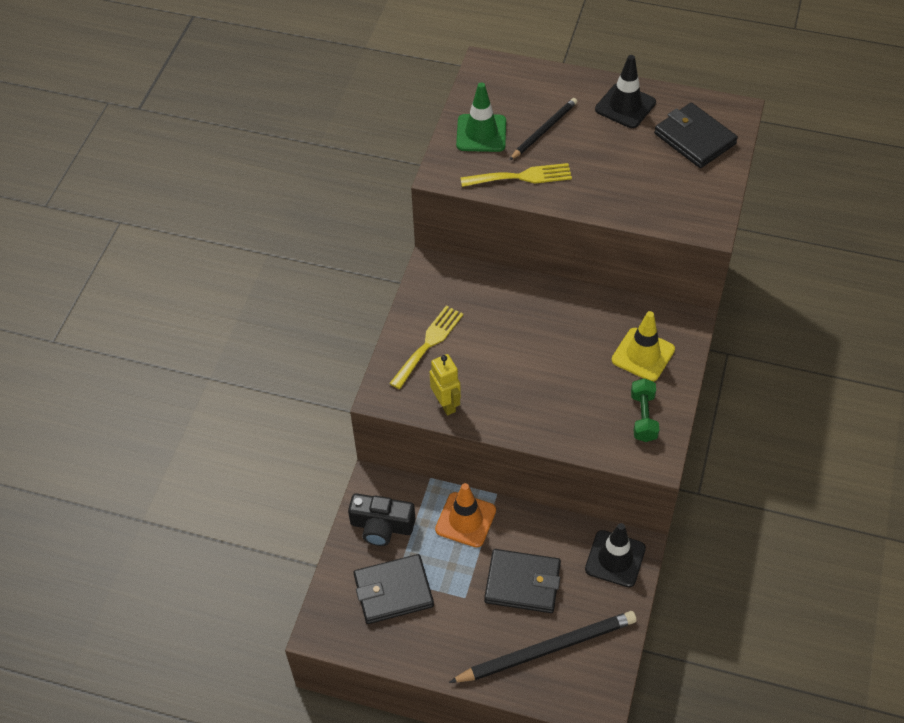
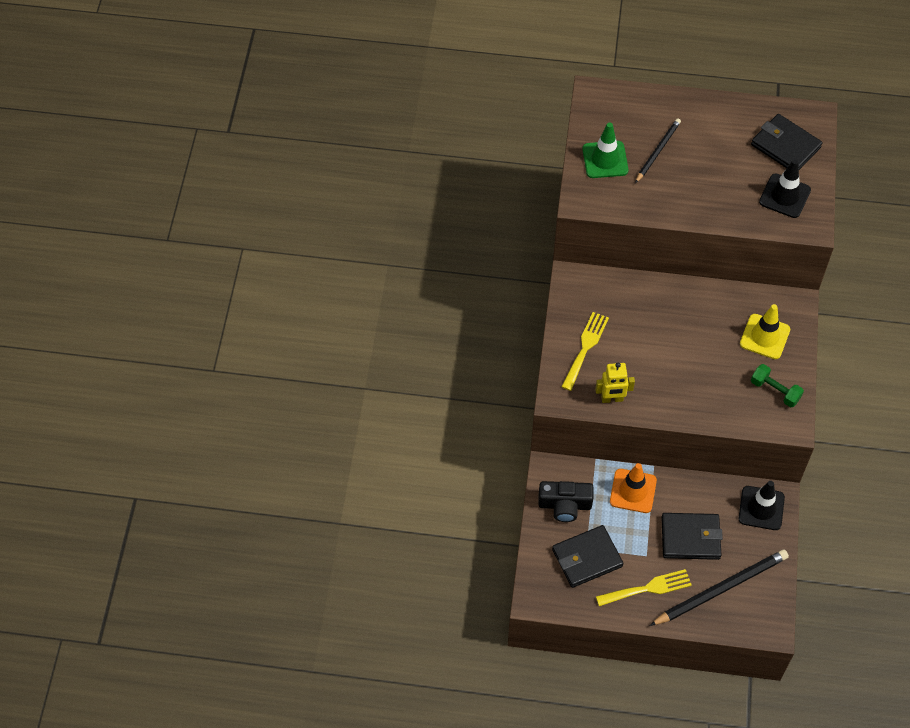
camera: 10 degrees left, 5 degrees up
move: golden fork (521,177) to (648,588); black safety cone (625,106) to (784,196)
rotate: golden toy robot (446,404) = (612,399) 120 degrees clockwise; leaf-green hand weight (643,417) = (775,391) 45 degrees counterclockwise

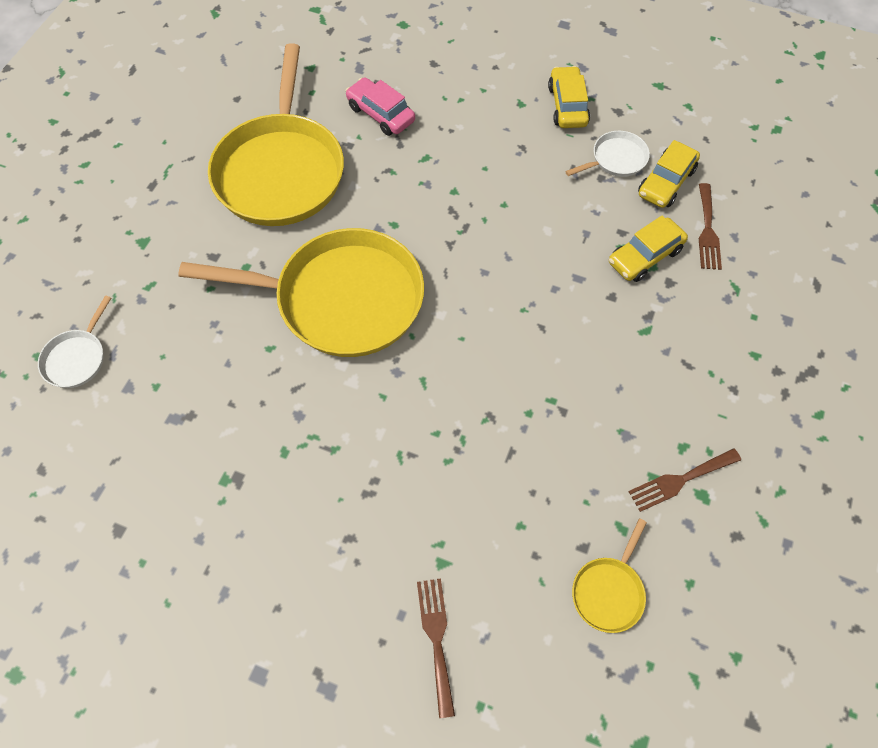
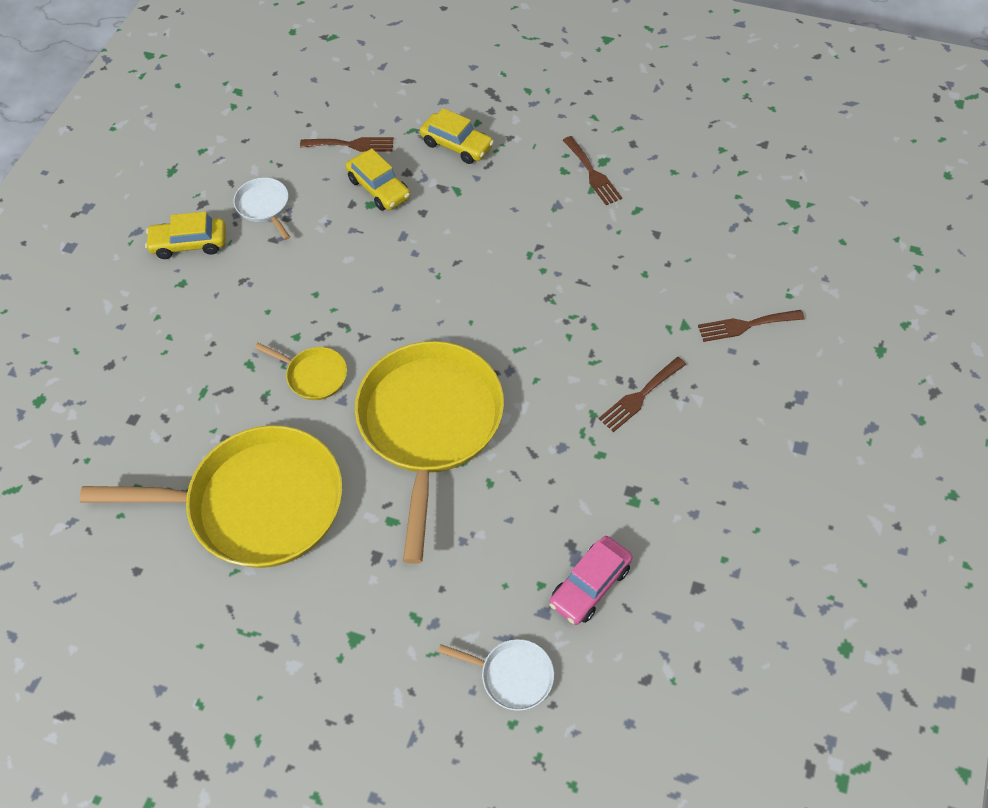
camera: 90 degrees left, 5 degrees down
insert: russet fork (640,396)
move: rose-pink automobile (380,114) to (590,585); golden pan (609,591) to (314,375); golden automobile (666,182) to (457,145)

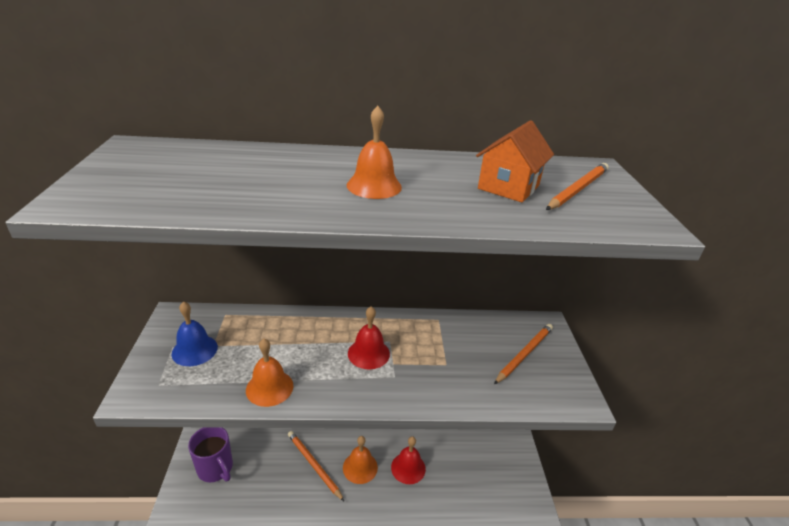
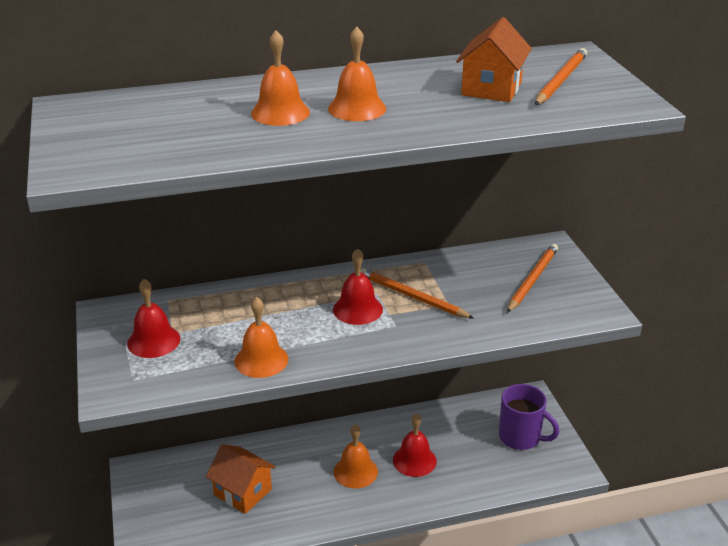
camera: 10 degrees left, 0 degrees up
insert: orange cottage (243,492); orange bell (280,112)
move: royal purple mug (215,468) to (521,437); orange pencil (314,465) to (412,297)
recolor: cobalt bell (194,350) to crimson bell (153,341)

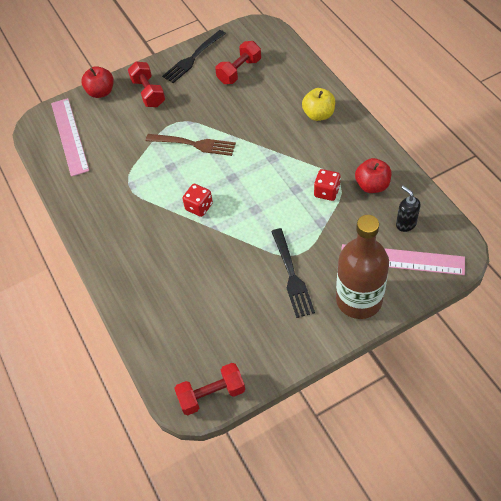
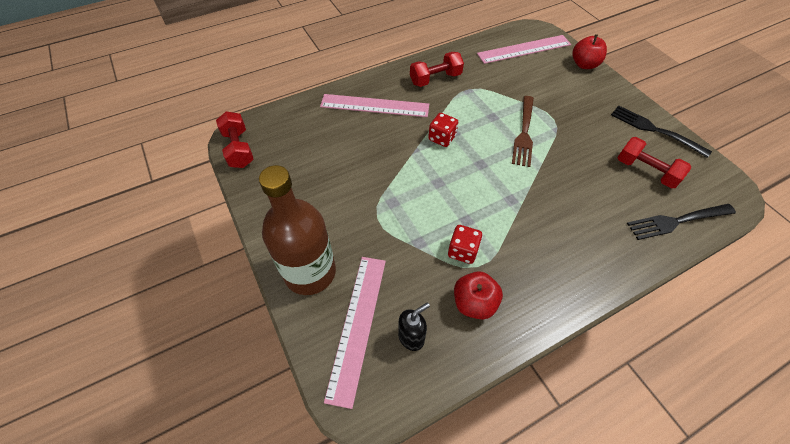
camera: 85 degrees right, 0 degrees up
delete: golden apple fruit (318,114)
insert: rose-pink ruler (374,106)
move: crimson hand weight (148,93) to (435,79); black fork (291,275) to (677,221)

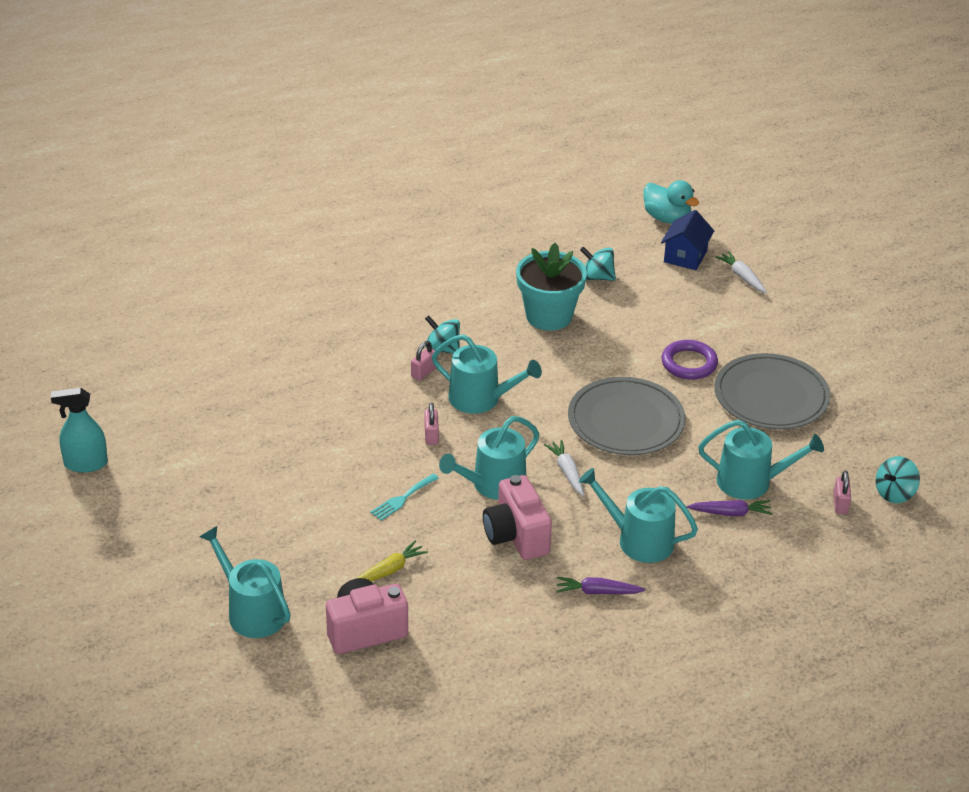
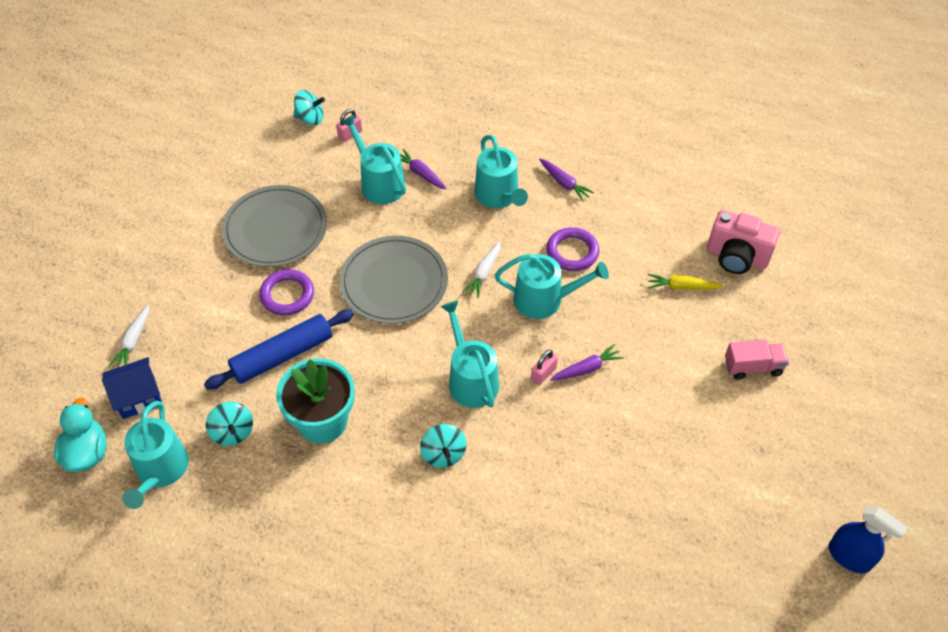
camera: 135 degrees left, 15 degrees up
delete: teal fork (402,499); rose-pink padlock (424,372)
insert: cobalt rolling pin (282,355); royal purple toy carrot (586,368); rose-pink truck (753,367)
move: teal watering can (252,612) to (160,470)
replace: rose-pink photo camera (516,536) to royal purple hoop (572,252)
recolor: teal sprayer (85,464) to cobalt sprayer (849,556)

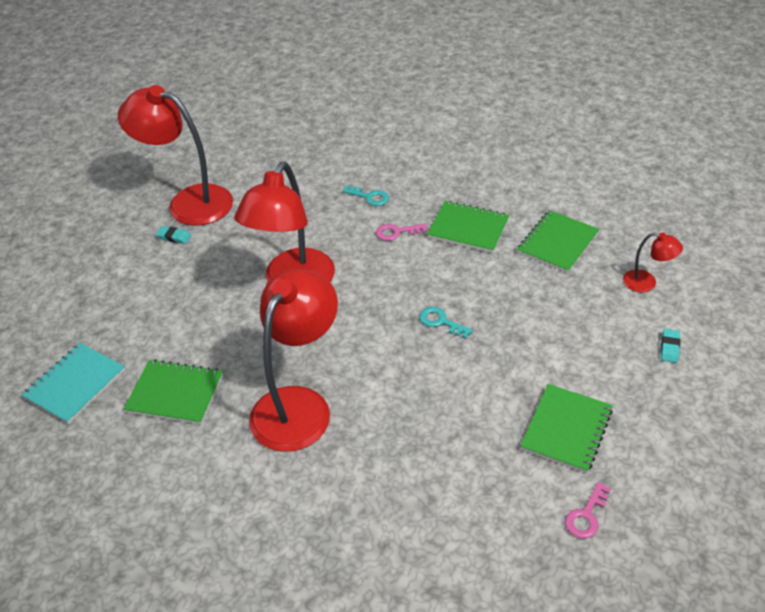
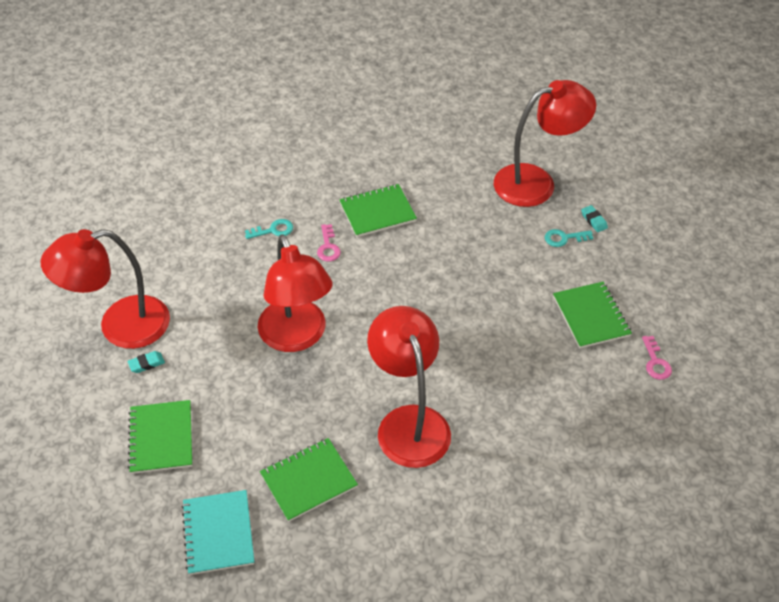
camera: 45 degrees left, 5 degrees up
move: teal door key (440,322) to (564,238); leaf-green notebook (557,243) to (161,438)
rotate: rose-pink door key (396,232) = (328,247) 45 degrees counterclockwise
resize: crimson lamp (646,283) = (536,182) x2.21

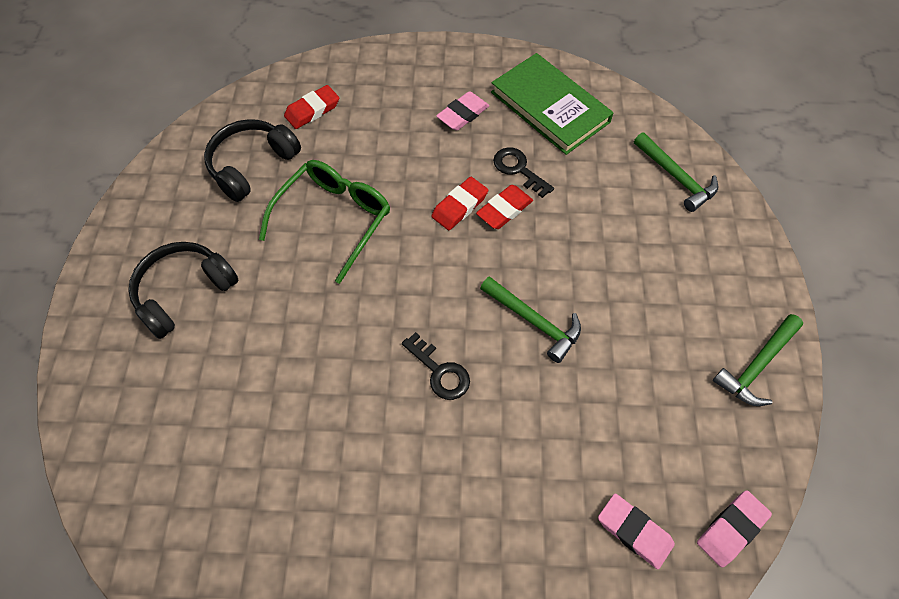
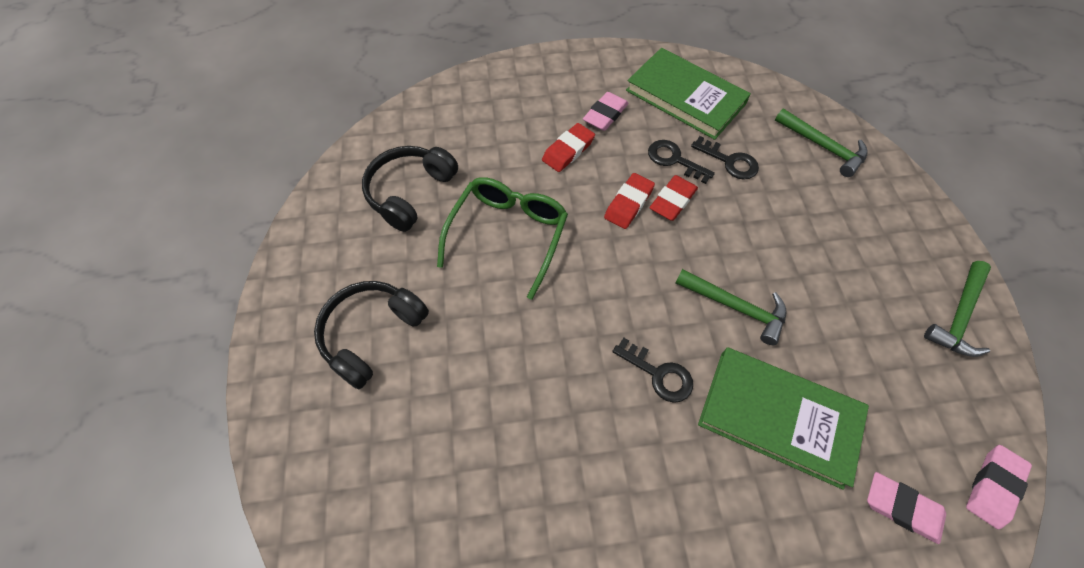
camera: 10 degrees left, 0 degrees up
insert: black door key (729,161); leaf-green book (778,417)
move: crimson pencil eraser (312,110) to (568,150)

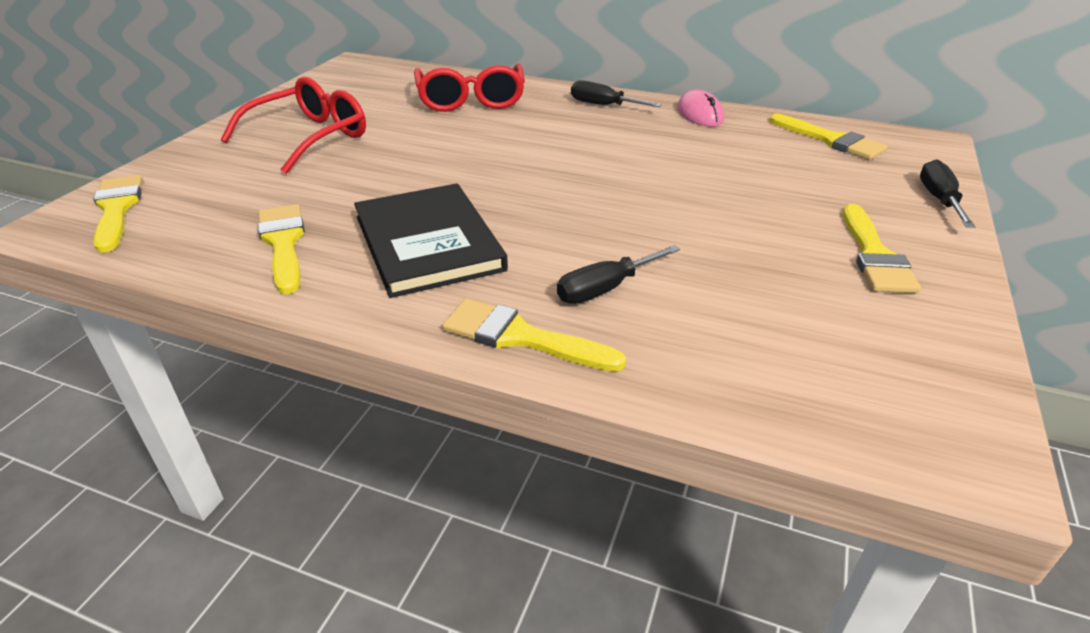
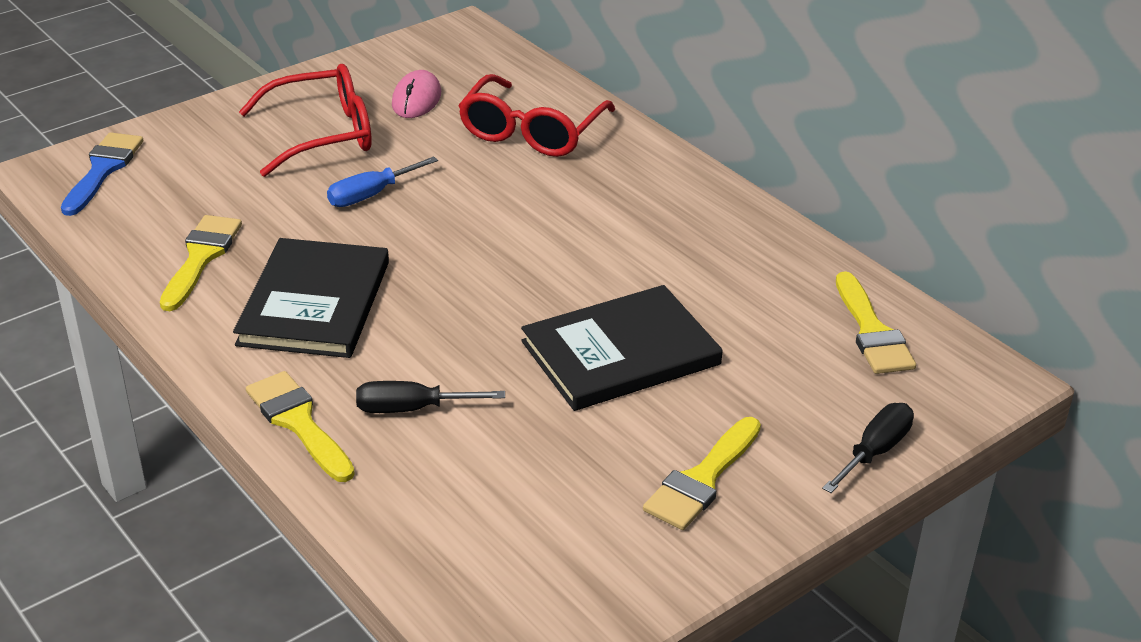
camera: 30 degrees right, 0 degrees up
delete: black screwdriver (603,105)
insert: cobalt screwdriver (371,195); black book (620,353)
move: rose-pink mouse (700,114) to (416,99)
recolor: golden brush (117,209) to cobalt brush (103,170)

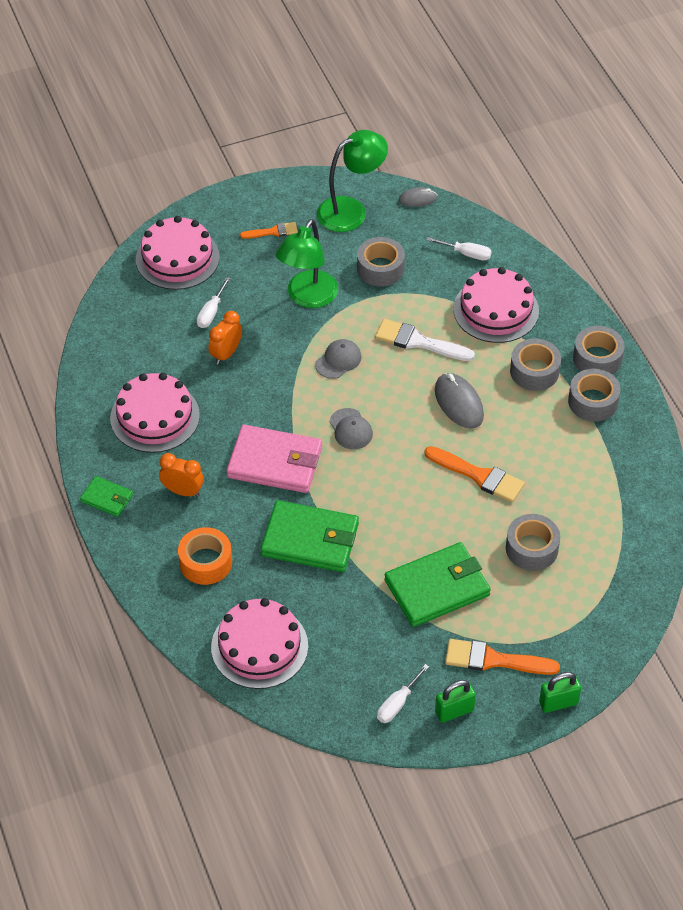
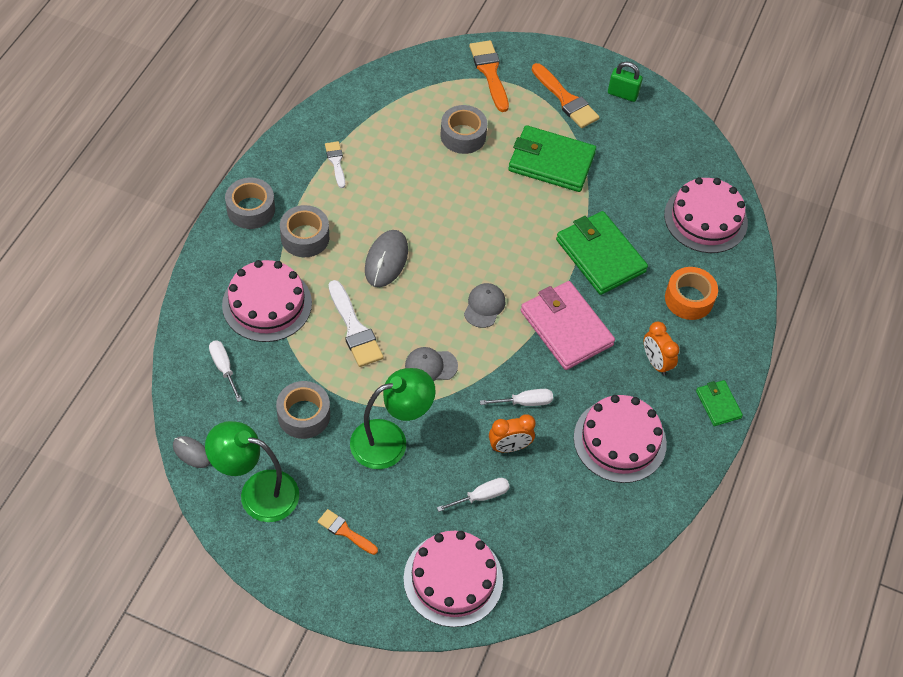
camera: 140 degrees left, 5 degrees up
delete: leaf-green padlock (558,703); gray tape (593,401)
insert: snow-white brush (336,162)
move: snow-white screwdriver (397,703) to (525,402); orange brush (478,476) to (490,72)

